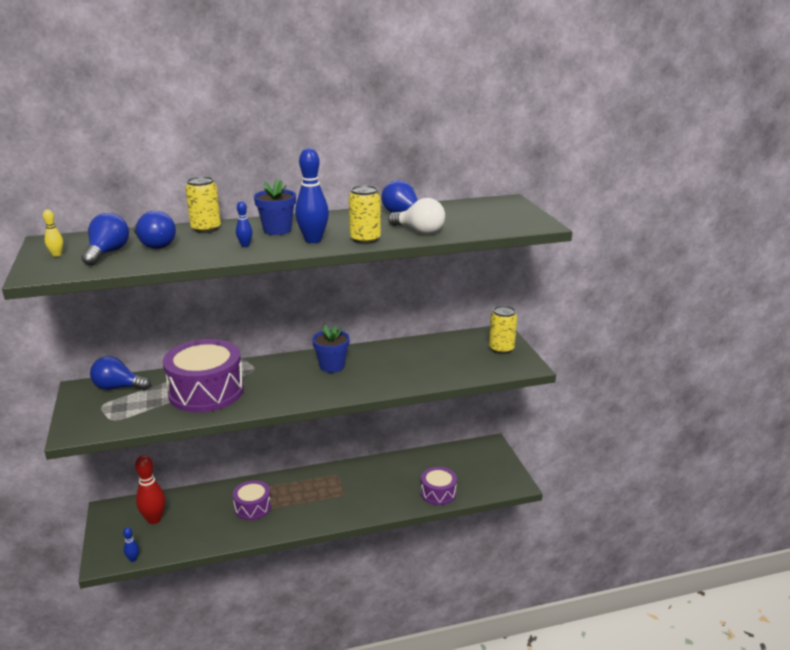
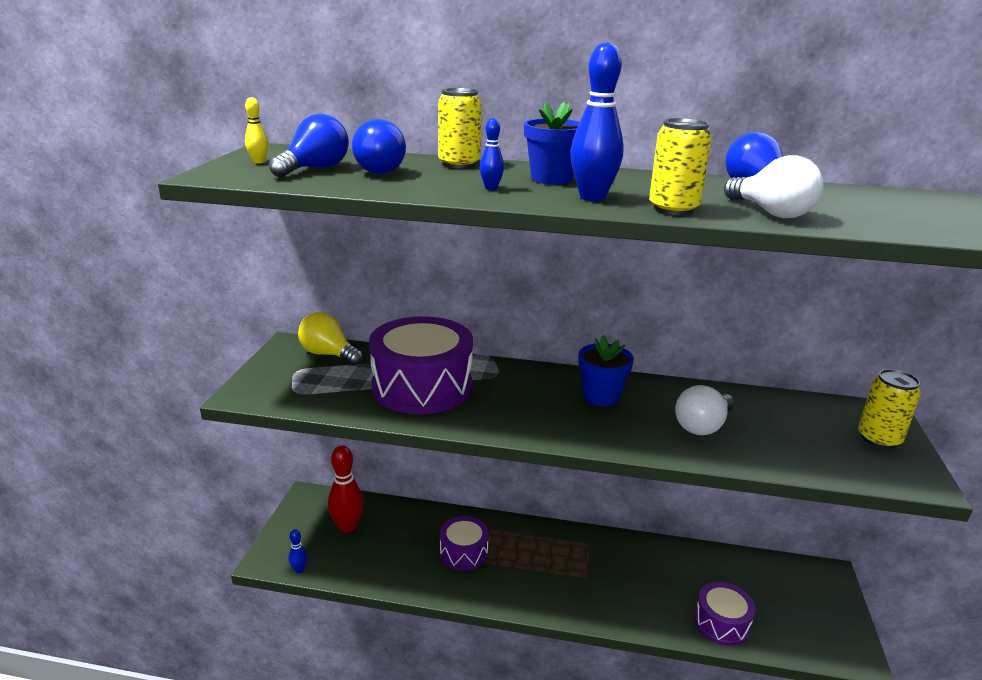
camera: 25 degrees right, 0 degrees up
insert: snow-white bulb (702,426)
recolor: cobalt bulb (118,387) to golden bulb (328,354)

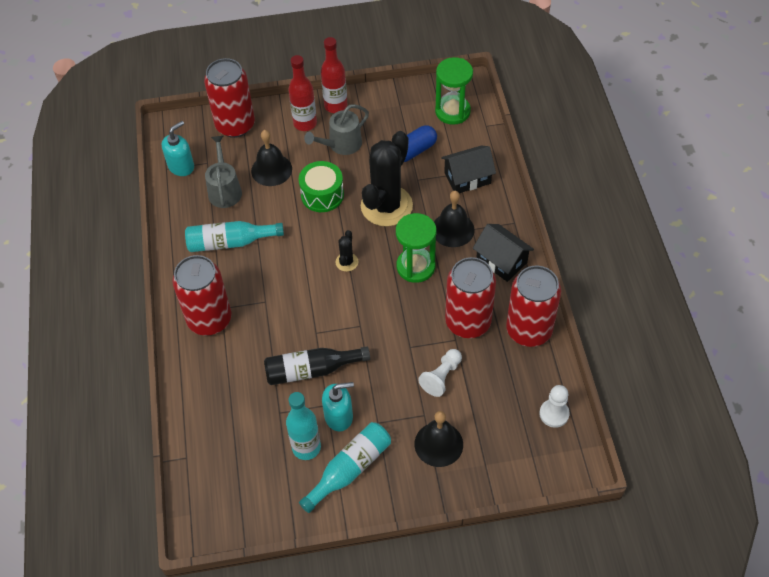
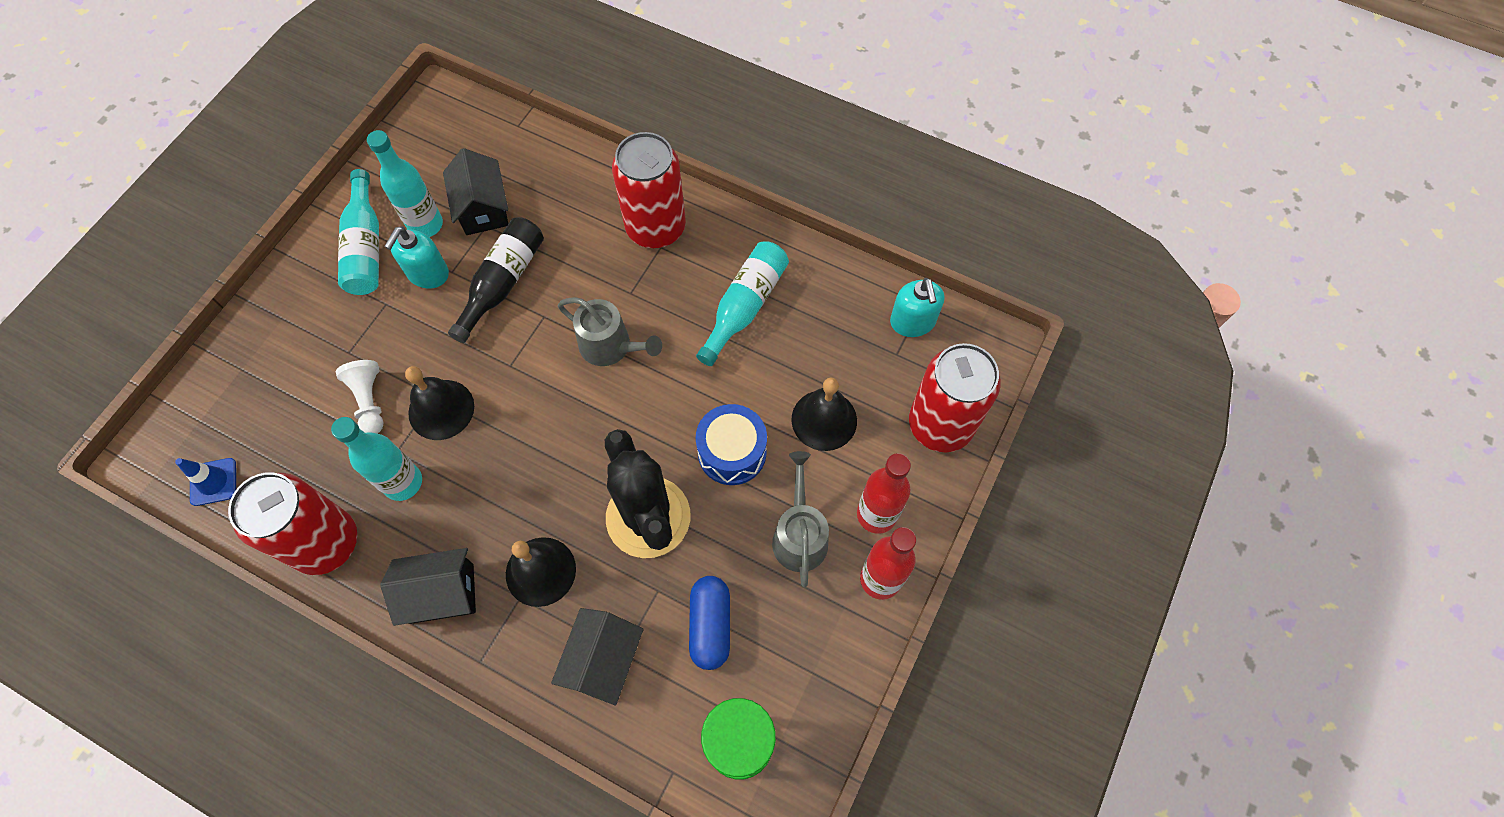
camera: 125 degrees right, 10 degrees up
delete: black prickly plant (347,262); leaf-green sandglass (415,267)
insert: black cottage (483,208)
move: gray watering can (224,190) to (610,346); black bell (438,444) to (441,409)
replace: crimson soda can (468,322) to teal bottle (403,482); snow-white pawn (554,414) to cobalt safety cone (213,482)
recolor: leaf-green drum (322,195) to cobalt drum (732,452)

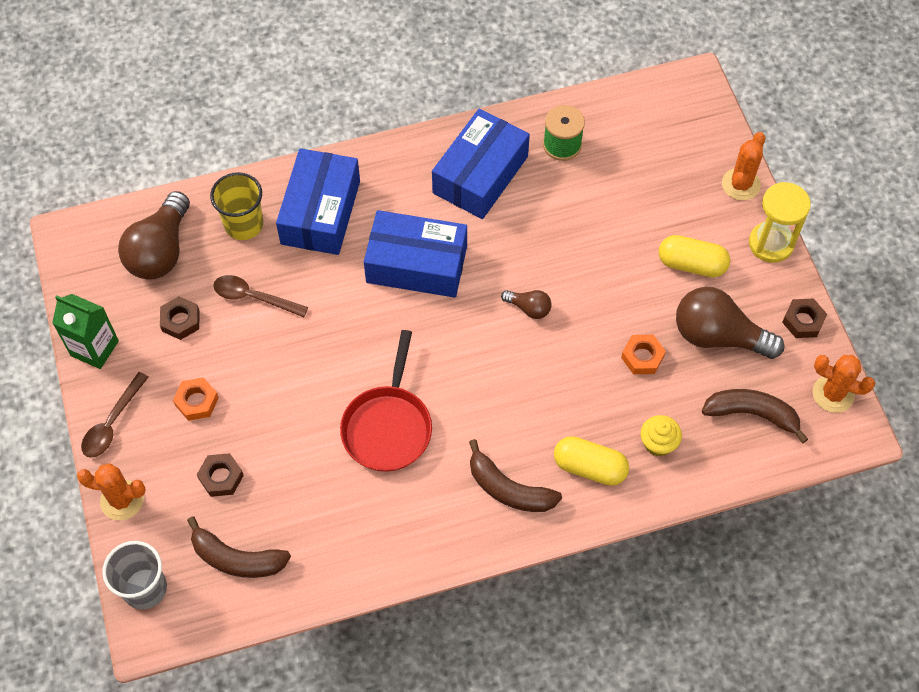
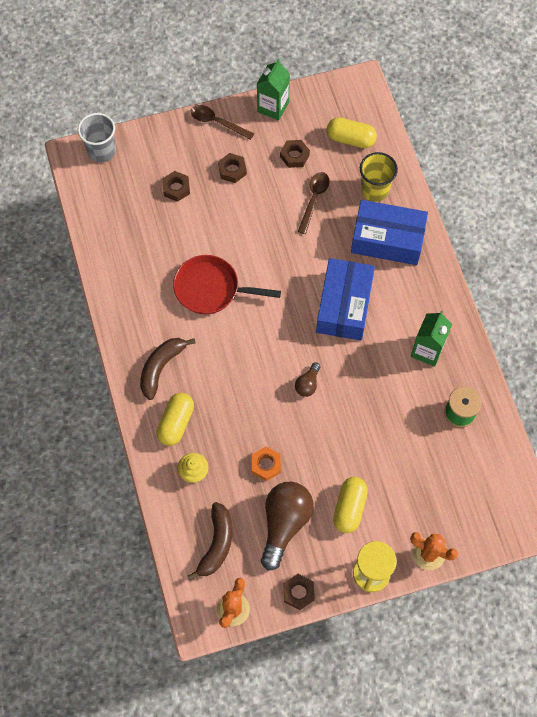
camera: 90 degrees right, 5 degrees up
delete: orange prickly plant (122,500); russet banana fruit (237,559)
replace: russet bulb (160,251) to golden pill (350,139); cobalt parcel (480,175) to leaf-green carton (427,350)
recolor: orange nut (197,401) to russet nut (232,170)

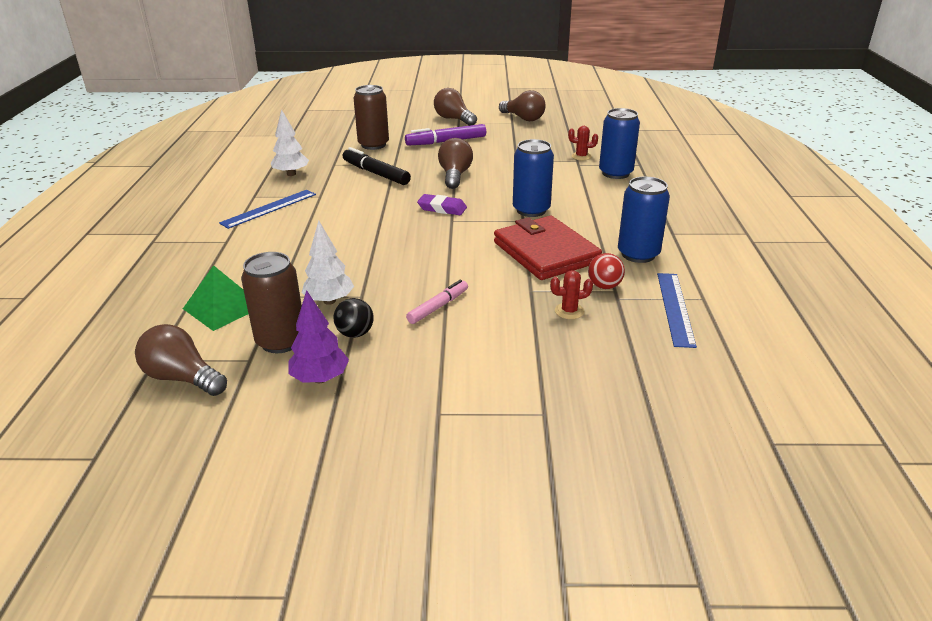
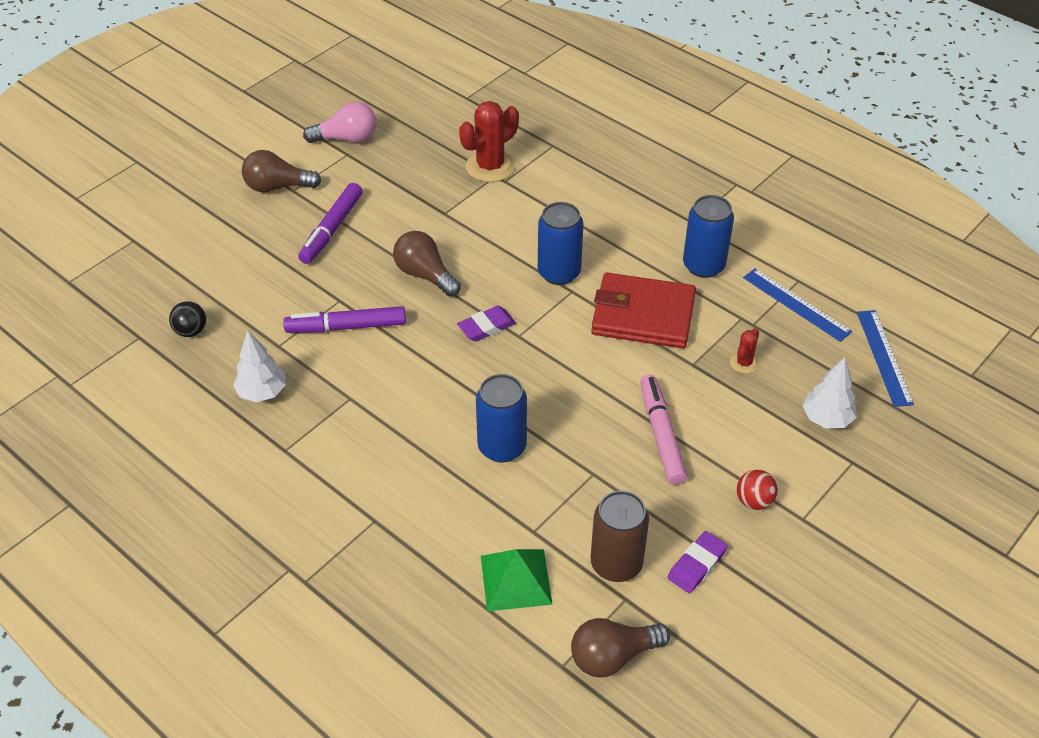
camera: 50 degrees left, 15 degrees up
delete: russet soda can (373,145)
move: cobalt ruler (269,208) to (884,357); snow-white tree (329,301) to (826,418); black ball (355,334) to (191,331); crimson ball (604,286) to (754,501); cobalt soda can (615,173) to (502,447)
replace: royal purple tree (320,378) to royal purple pencil eraser (697,565)
recolor: black felt pen (376,173) to royal purple felt pen (346,327); russet bulb (523,118) to rose-pink bulb (347,139)
resize: rose-pink felt pen (438,307) = (661,434) x1.55; crimson prickly plant (581,156) = (490,166) x1.98

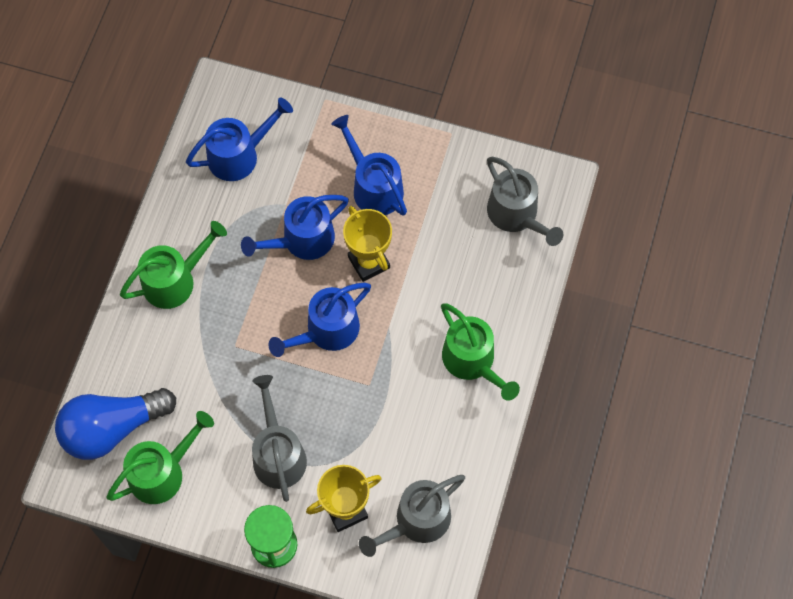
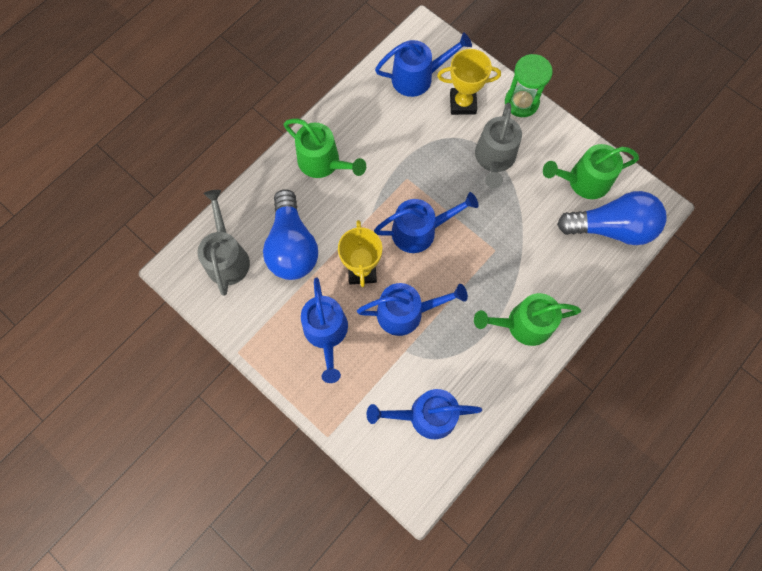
camera: 155 degrees left, 5 degrees up
insert: cobalt bulb (292,246)
recolor: gray watering can (416,521) to cobalt watering can (418,77)
rotate: leaf-green watering can (473,362) = (323,162) 135 degrees clockwise

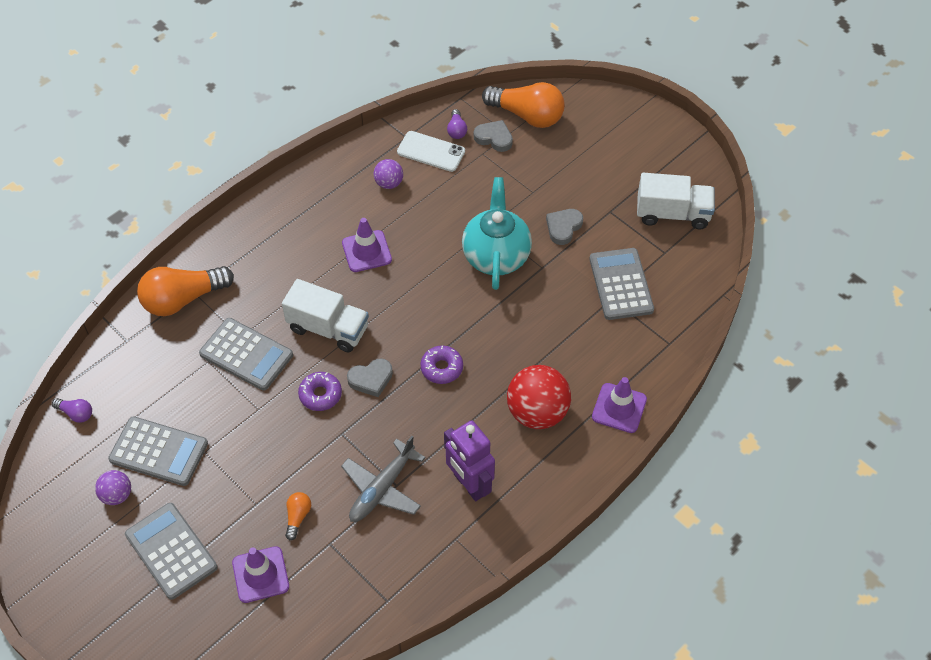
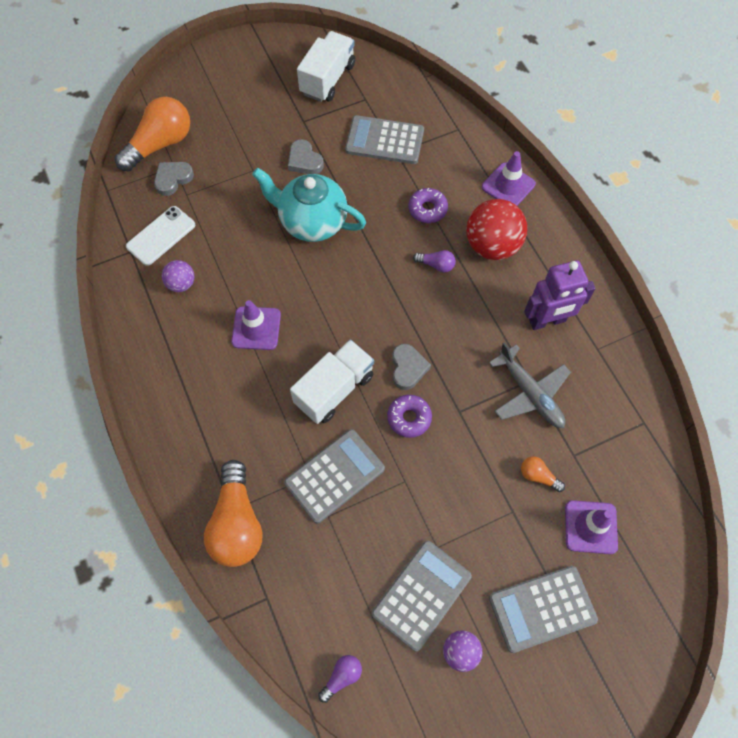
camera: 70 degrees left, 10 degrees up
move: royal purple doughnut (442,368) to (427,209); royal purple bulb (456,130) to (436,265)

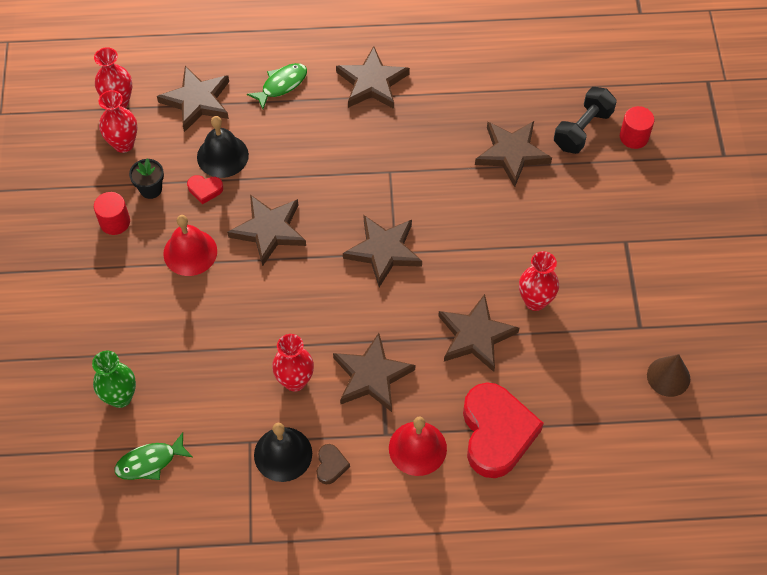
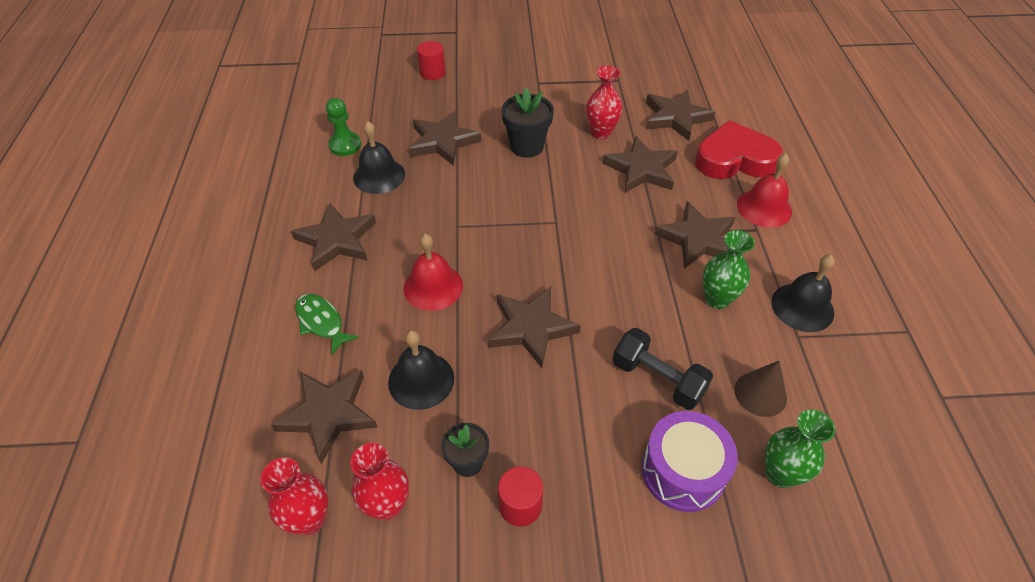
camera: 90 degrees left, 10 degrees down
delete: leaf-green fish (150,462); crimson heart (205,190); russet heart (331,465)
insert: leaf-green pawn (345,145); black bell (379,176); black plant pot (527,146); royal purple drum (683,471)
move: crimson bell (190,252) to (433,287); russet star shape (384,251) to (676,117); black hand weight (582,129) to (658,379); russet cone (668,376) to (760,393)
recolor: crimson flower vase (295,381) to leaf-green flower vase (717,299)

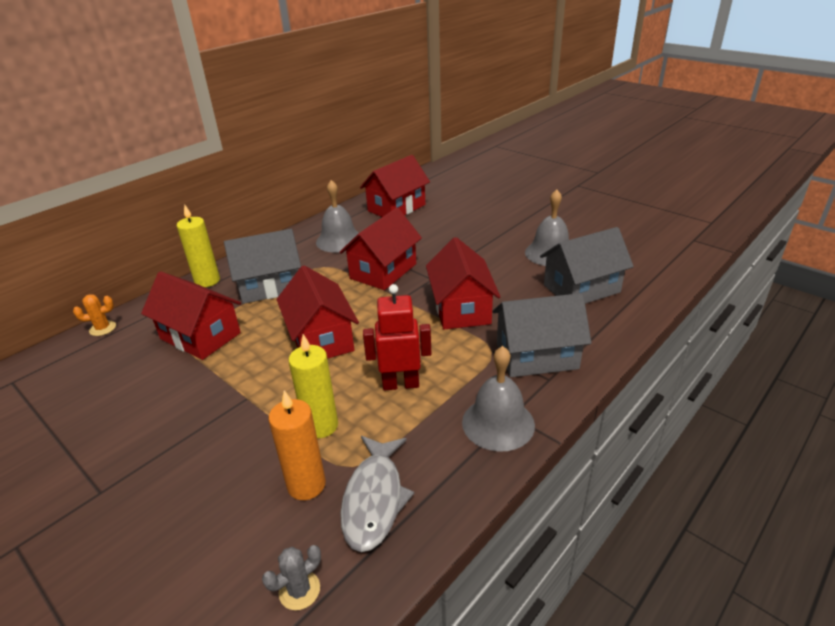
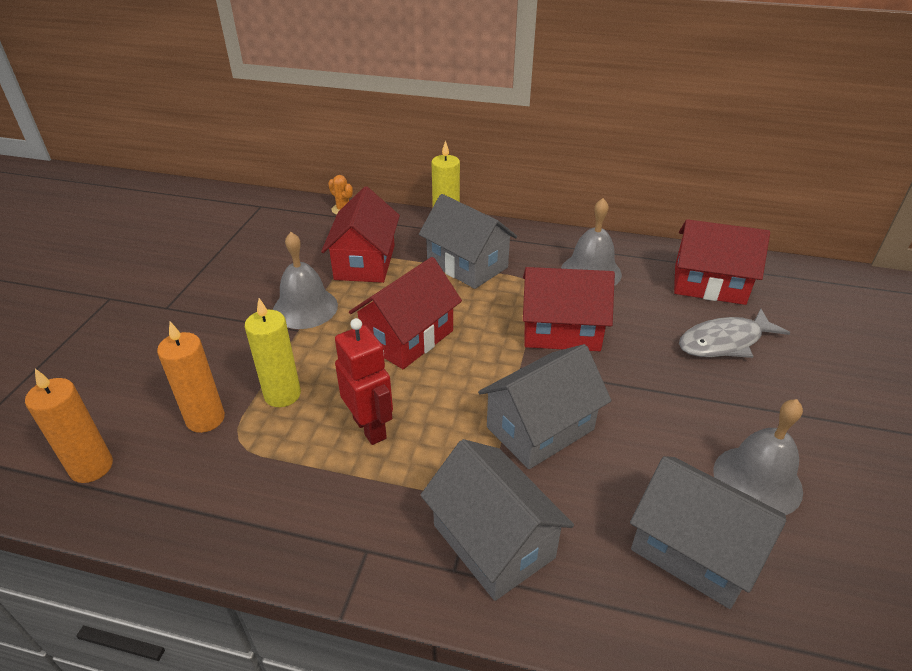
camera: 60 degrees right, 5 degrees up
move: gray fish (374,499) to (724,342); gray bell (498,423) to (305,308)
replace: gray prickly plant (299,590) to orange pillar candle (91,467)
recolor: crimson cottage (461,308) to gray cottage (540,428)

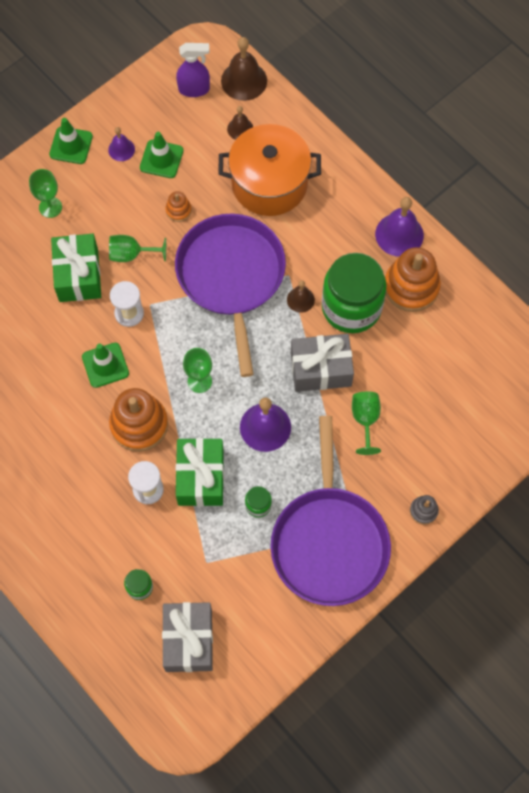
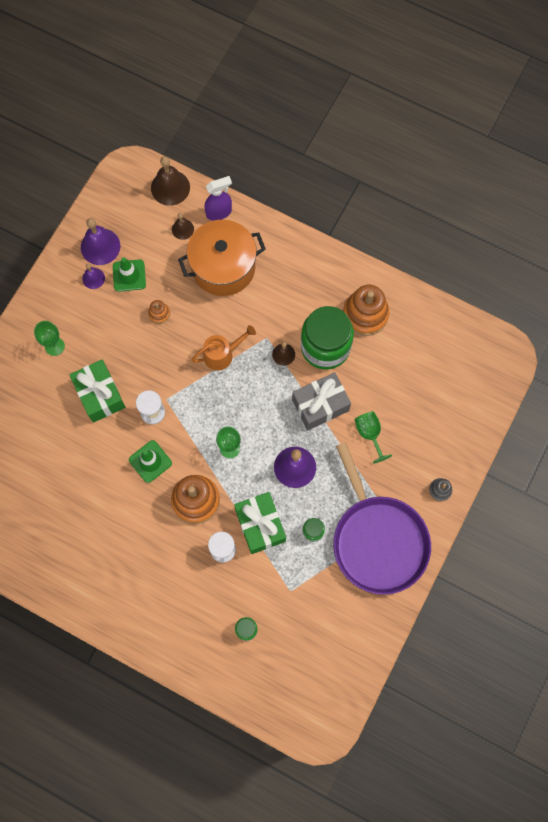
camera: 20 degrees left, 5 degrees up
delete: leaf-green safety cone (71,145); leaf-green goblet (131,254); gray gift (188,640)
move: royal purple sprayer (194,89) to (219,212); royal purple bell (399,234) to (100,246)
replace: royal purple pan (231,277) to orange watering can (222,354)

